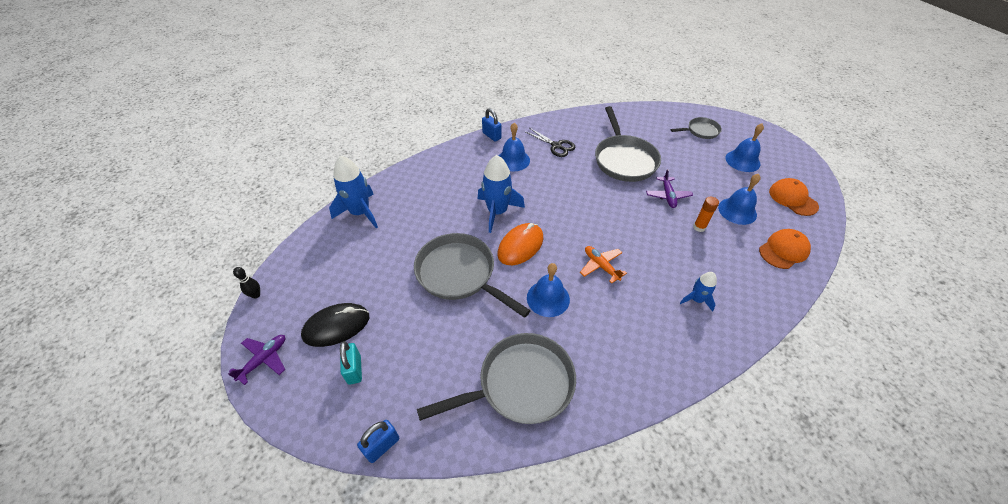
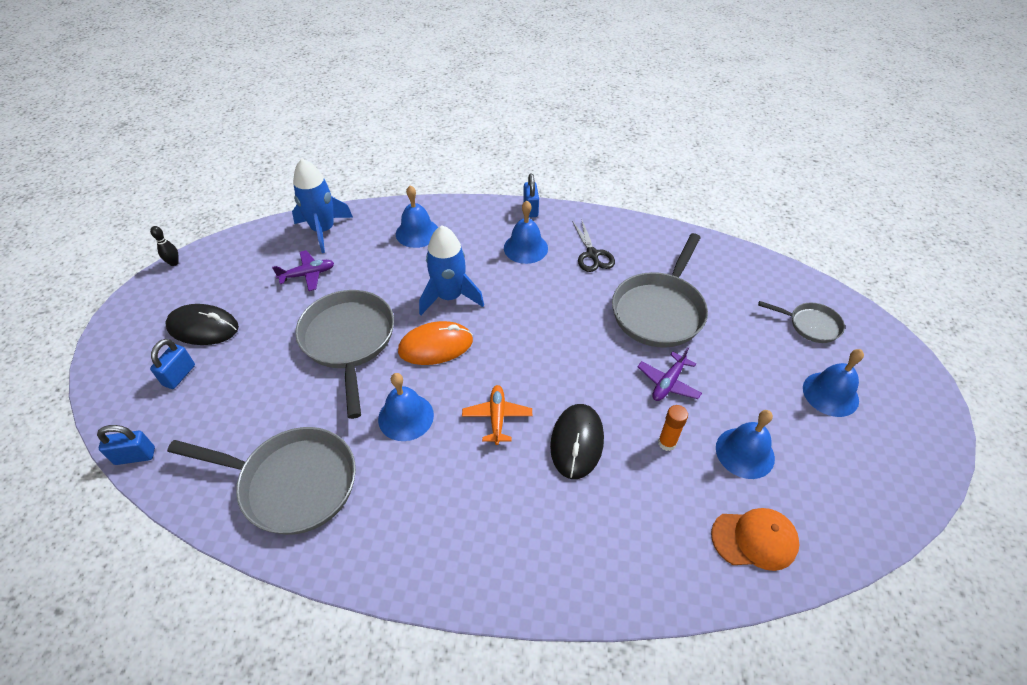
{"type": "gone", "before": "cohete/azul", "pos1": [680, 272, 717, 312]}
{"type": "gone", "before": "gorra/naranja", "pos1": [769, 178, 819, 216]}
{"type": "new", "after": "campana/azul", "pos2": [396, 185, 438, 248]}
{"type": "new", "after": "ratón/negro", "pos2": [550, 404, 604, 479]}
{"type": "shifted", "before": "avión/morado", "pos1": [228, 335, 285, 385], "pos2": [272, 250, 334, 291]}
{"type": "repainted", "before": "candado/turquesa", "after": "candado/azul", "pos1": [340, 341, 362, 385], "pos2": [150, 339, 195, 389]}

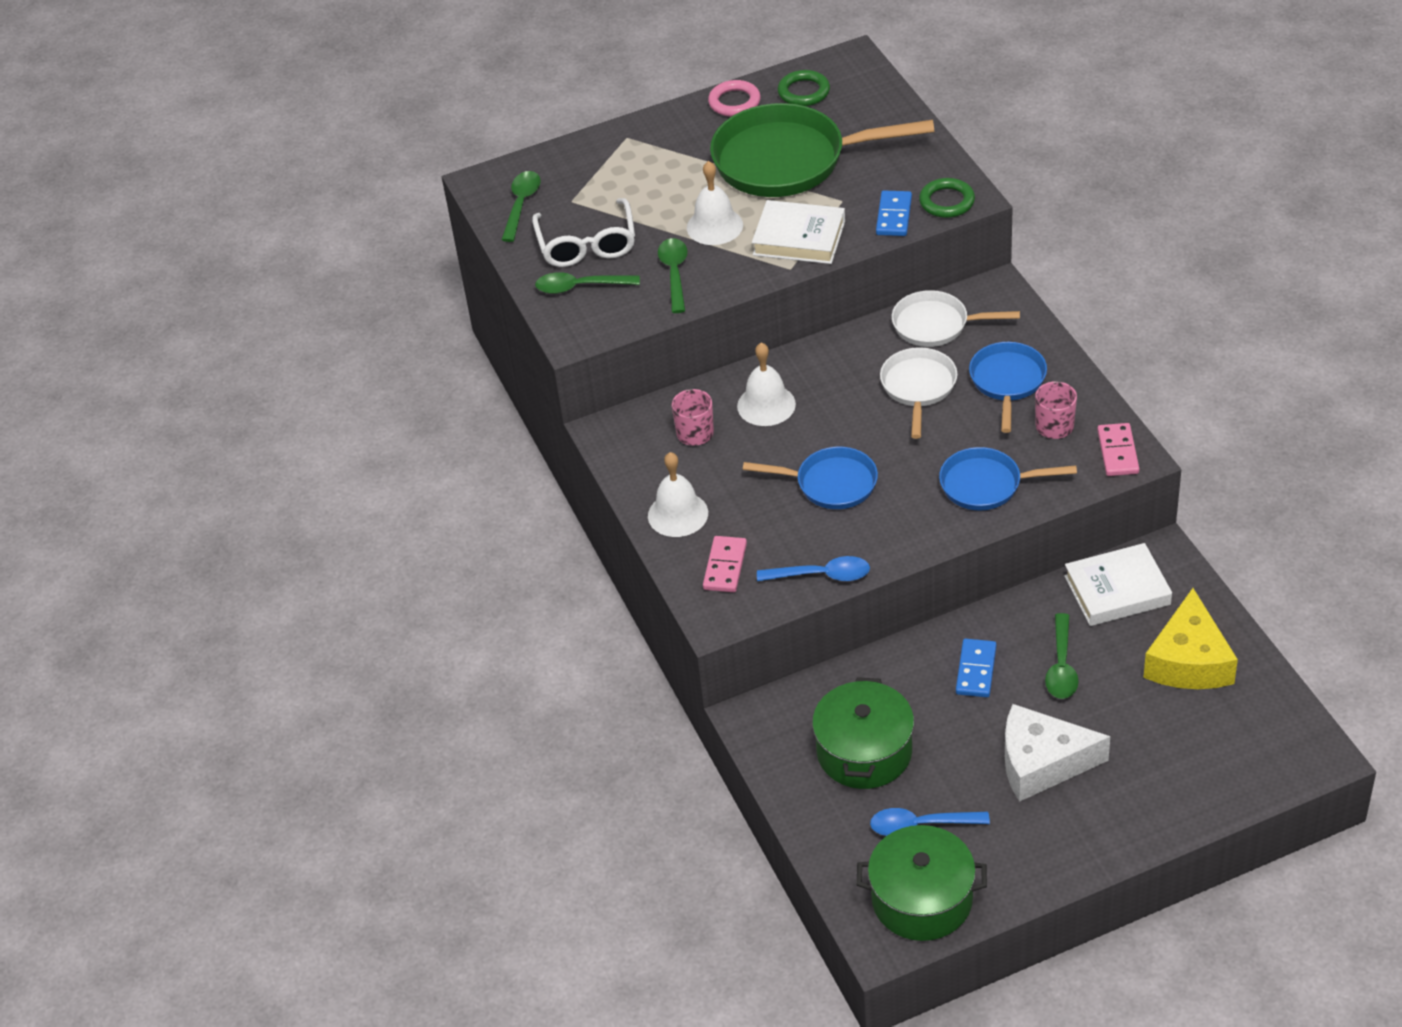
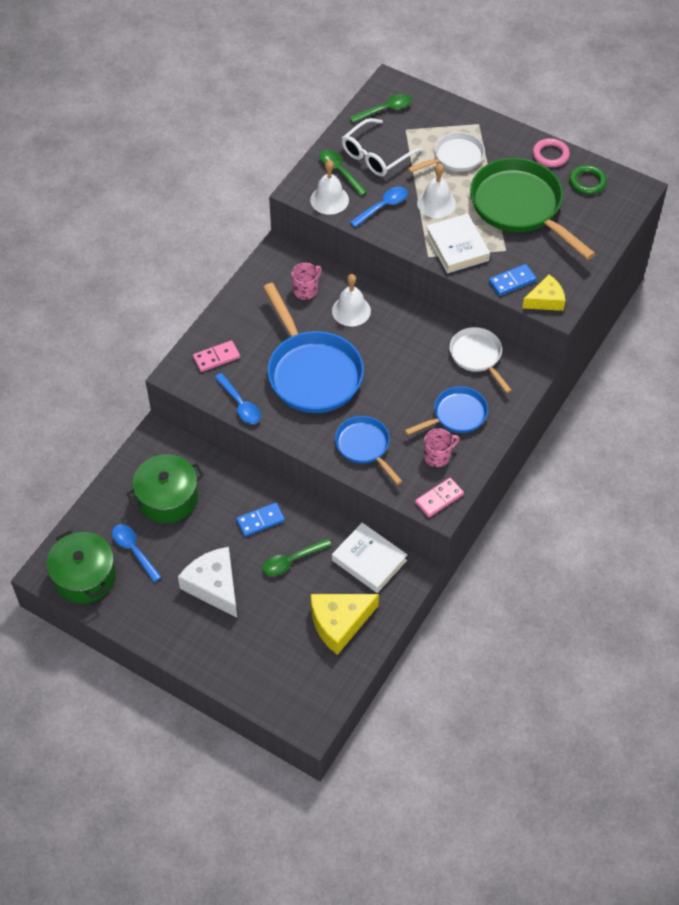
{"type": "shifted", "before": "campana/blanco", "pos1": [648, 452, 708, 537], "pos2": [310, 160, 349, 215]}
{"type": "shifted", "before": "sartén/blanco", "pos1": [880, 347, 958, 439], "pos2": [408, 132, 485, 172]}
{"type": "swapped", "before": "anillo/verde", "after": "queso/amarillo", "pos1": [919, 178, 975, 218], "pos2": [522, 275, 565, 311]}
{"type": "repainted", "before": "cuchara/verde", "after": "cuchara/azul", "pos1": [658, 238, 688, 313], "pos2": [350, 187, 408, 227]}
{"type": "scaled", "before": "sartén/azul", "pos1": [743, 447, 878, 509], "pos2": [263, 283, 364, 413], "scale": 1.81}

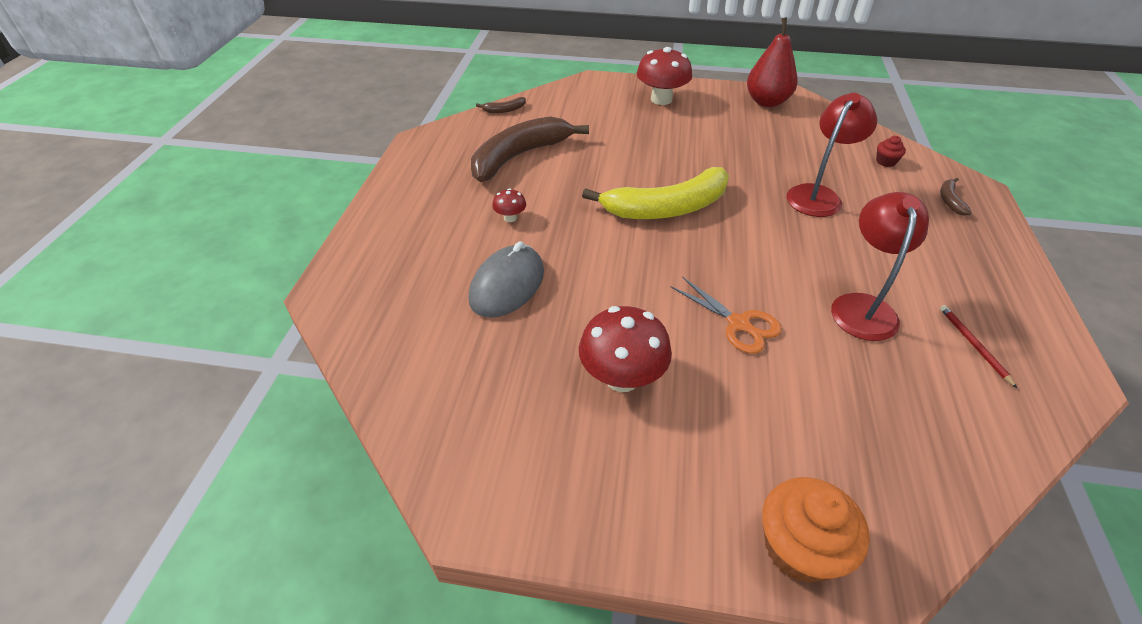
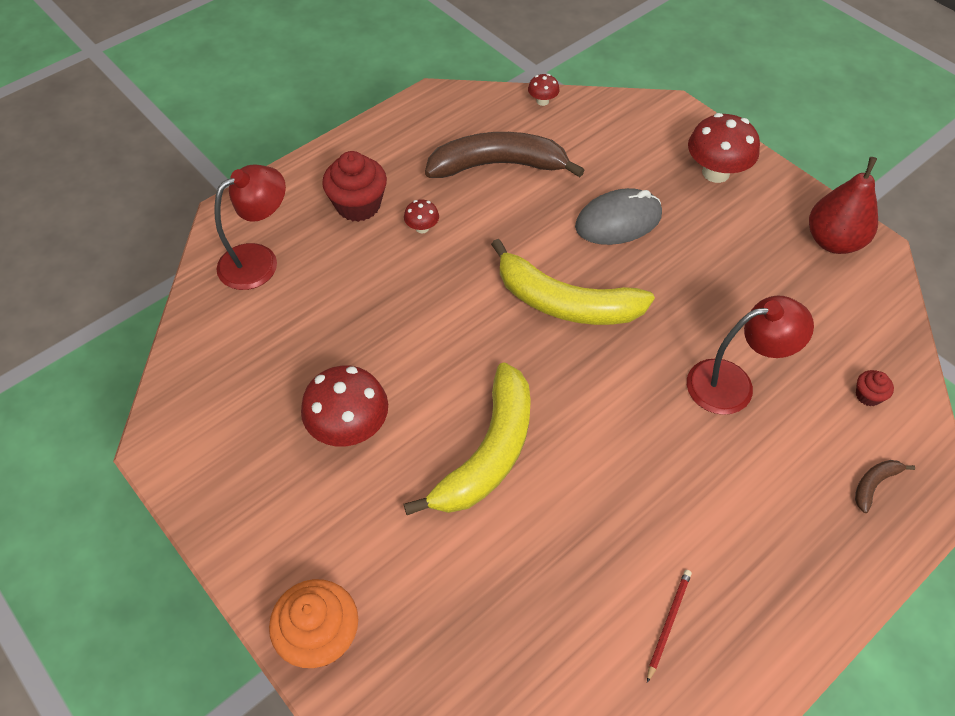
{"type": "new", "after": "magdalena/rojo", "pos2": [322, 151, 387, 222]}
{"type": "shifted", "before": "ratón/gris", "pos1": [469, 241, 544, 318], "pos2": [575, 188, 662, 245]}
{"type": "shifted", "before": "lámpara/rojo", "pos1": [831, 192, 929, 341], "pos2": [214, 164, 286, 290]}
{"type": "swapped", "before": "plátano/marrón", "after": "seta/rojo", "pos1": [476, 97, 526, 113], "pos2": [528, 74, 560, 106]}
{"type": "swapped", "before": "tijeras/naranja", "after": "plátano/amarillo", "pos1": [671, 276, 782, 354], "pos2": [403, 362, 531, 515]}

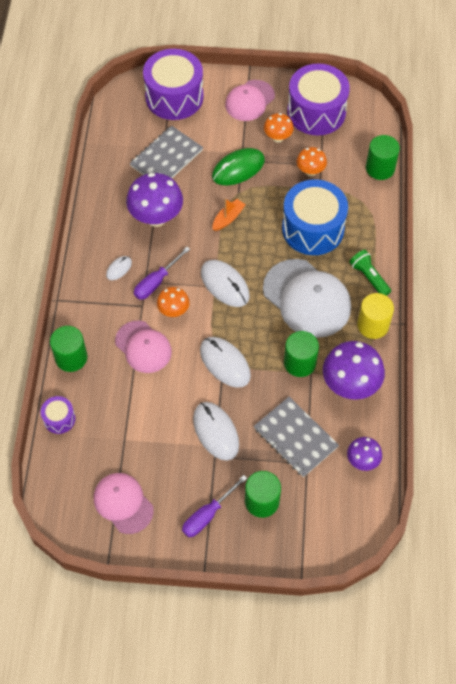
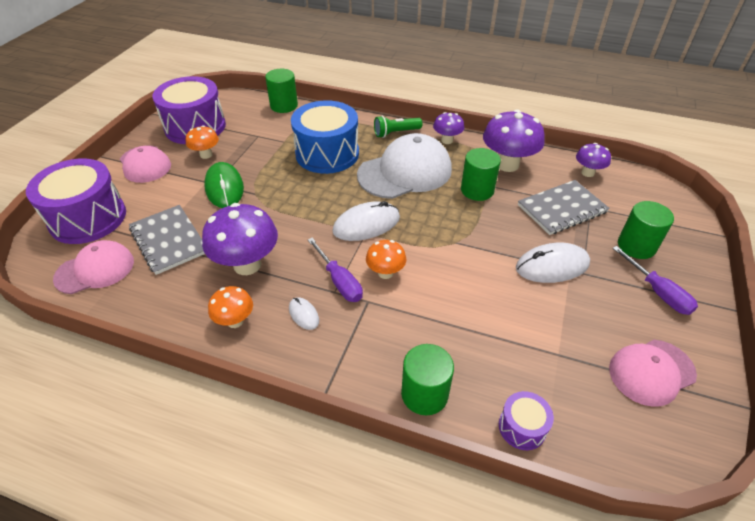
{"type": "gone", "before": "ratón/blanco", "pos1": [200, 337, 251, 388]}
{"type": "gone", "before": "barco/naranja", "pos1": [213, 199, 246, 231]}
{"type": "shifted", "before": "gorra/rosa", "pos1": [115, 321, 172, 373], "pos2": [53, 240, 134, 294]}
{"type": "shifted", "before": "seta/naranja", "pos1": [297, 147, 327, 176], "pos2": [208, 286, 253, 328]}
{"type": "swapped", "before": "cilindro/amarillo", "after": "seta/morado", "pos1": [357, 293, 394, 339], "pos2": [433, 112, 464, 144]}

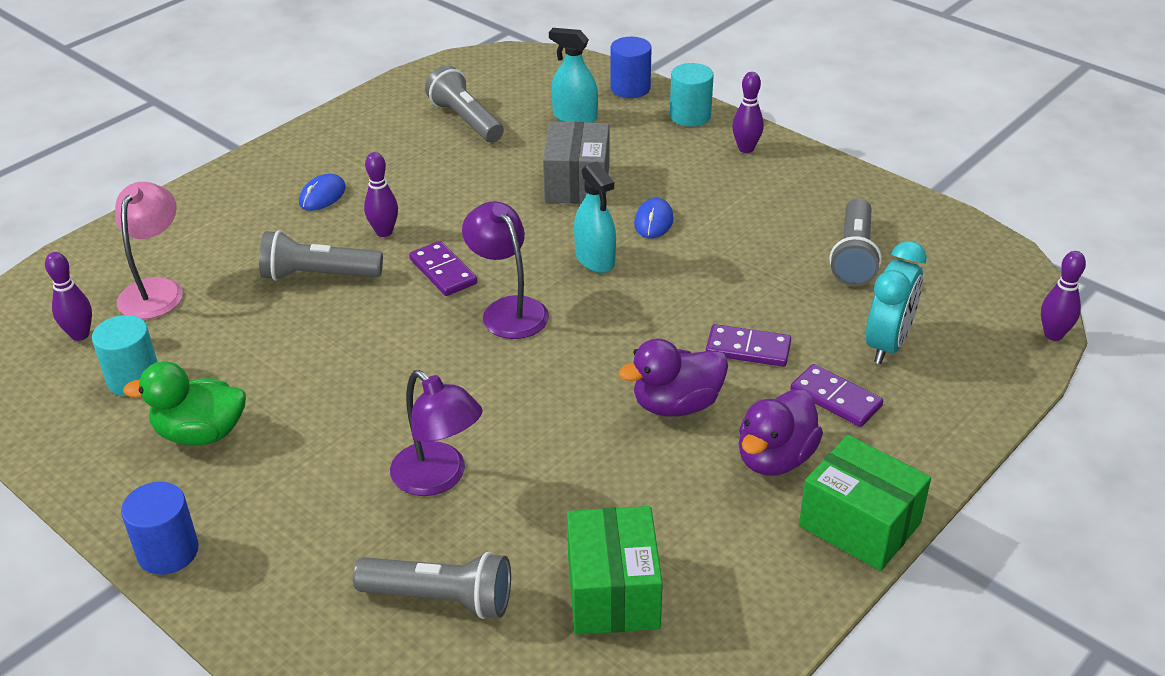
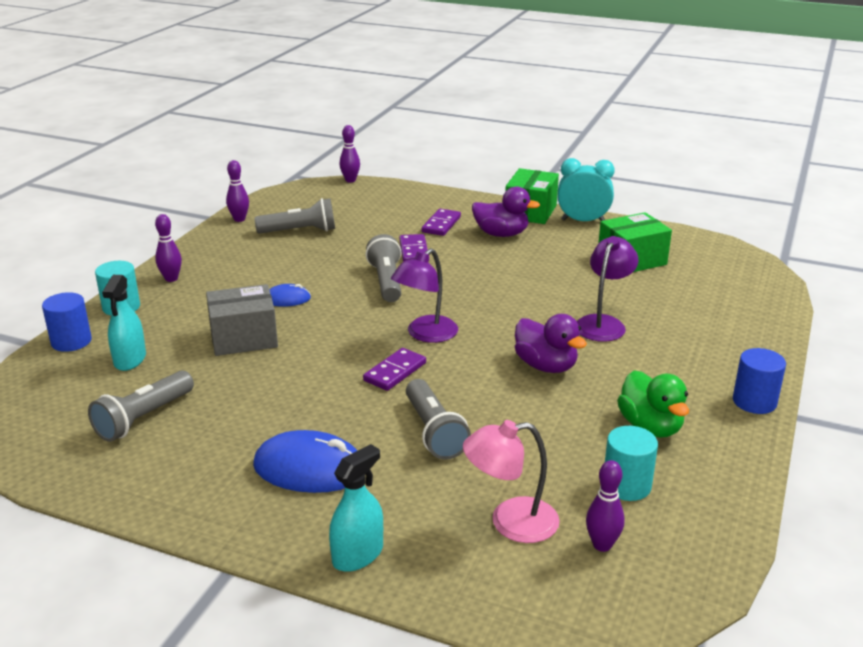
{"type": "shifted", "before": "lámpara de mano/gris", "pos1": [353, 552, 511, 619], "pos2": [366, 234, 401, 302]}
{"type": "shifted", "before": "bolo/morado", "pos1": [364, 152, 398, 237], "pos2": [226, 160, 249, 222]}
{"type": "shifted", "before": "pulverizador/turquesa", "pos1": [574, 162, 616, 273], "pos2": [329, 444, 383, 572]}
{"type": "shifted", "before": "pato/morado", "pos1": [619, 338, 728, 417], "pos2": [515, 314, 587, 373]}
{"type": "shifted", "before": "despertador/turquesa", "pos1": [866, 241, 927, 364], "pos2": [558, 158, 615, 221]}
{"type": "scaled", "before": "ratón/azul", "pos1": [299, 174, 346, 211], "pos2": [253, 430, 358, 493], "scale": 1.88}

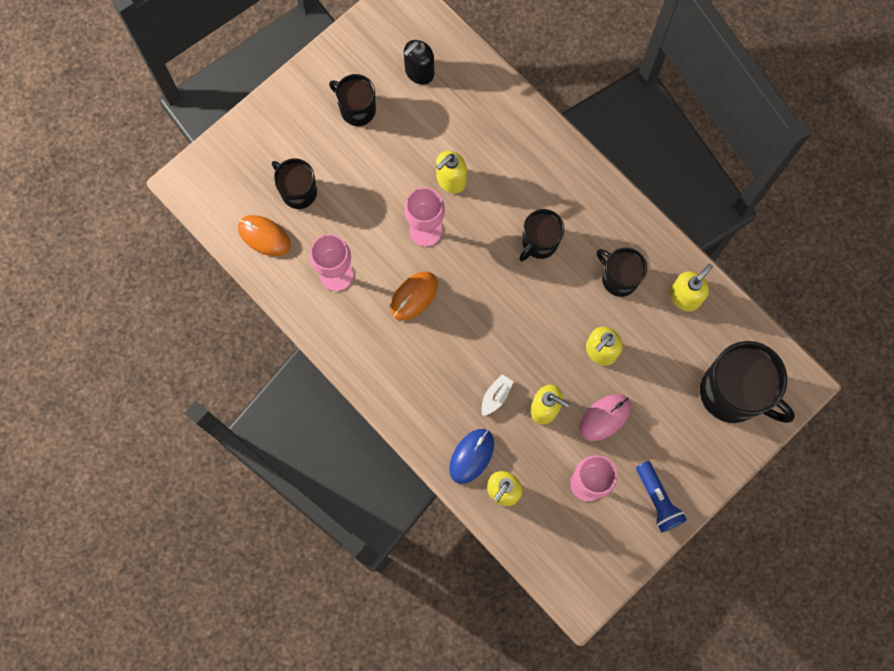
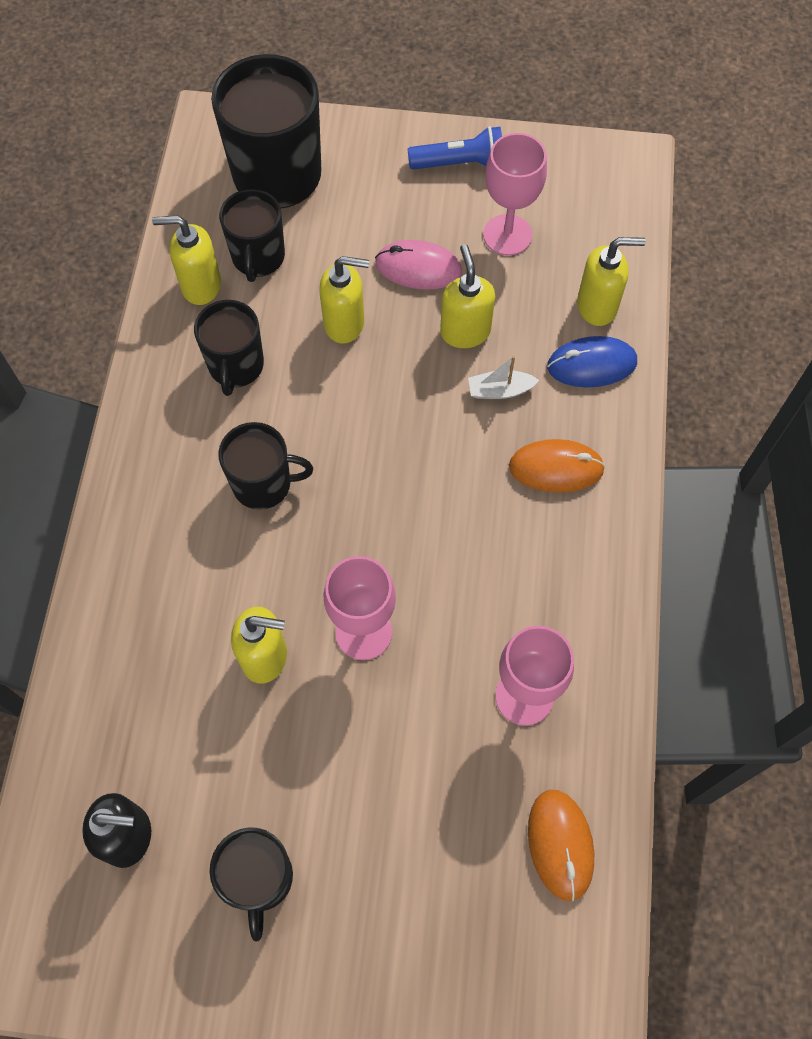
{"type": "shifted", "before": "taza/negro", "pos1": [272, 158, 317, 209], "pos2": [219, 189, 285, 282]}
{"type": "shifted", "before": "ratón/naranja", "pos1": [390, 271, 438, 321], "pos2": [509, 439, 605, 493]}
{"type": "rotated", "before": "lámpara de mano/azul", "pos1": [636, 461, 687, 533], "pos2": [408, 126, 502, 170], "turn": 60}

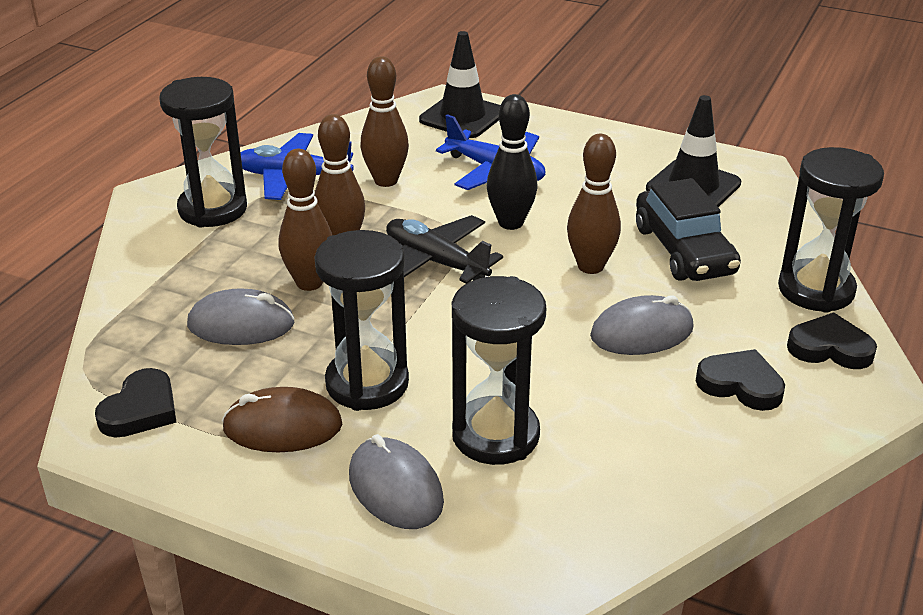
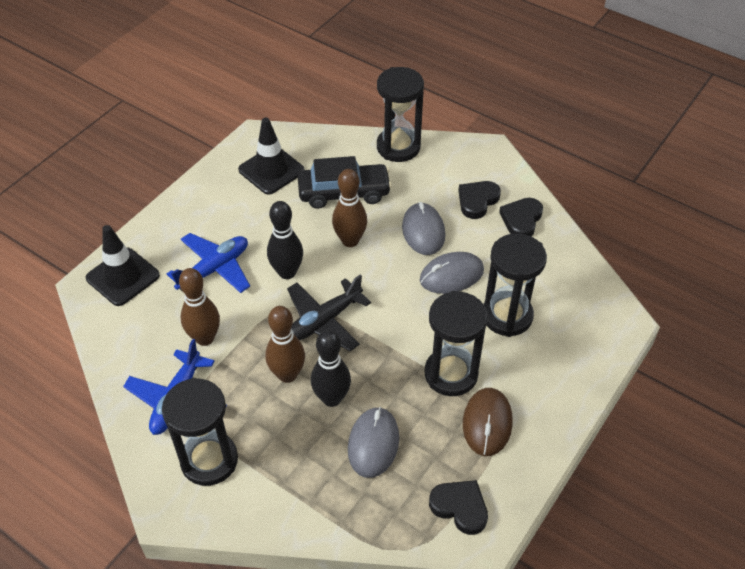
{"type": "shifted", "before": "ratón/gris", "pos1": [349, 434, 444, 529], "pos2": [420, 252, 484, 294]}
{"type": "shifted", "before": "corazón/negro", "pos1": [787, 312, 877, 369], "pos2": [499, 198, 543, 236]}
{"type": "repainted", "before": "bolo/marrón", "after": "bolo/negro", "pos1": [279, 149, 332, 291], "pos2": [311, 330, 351, 407]}

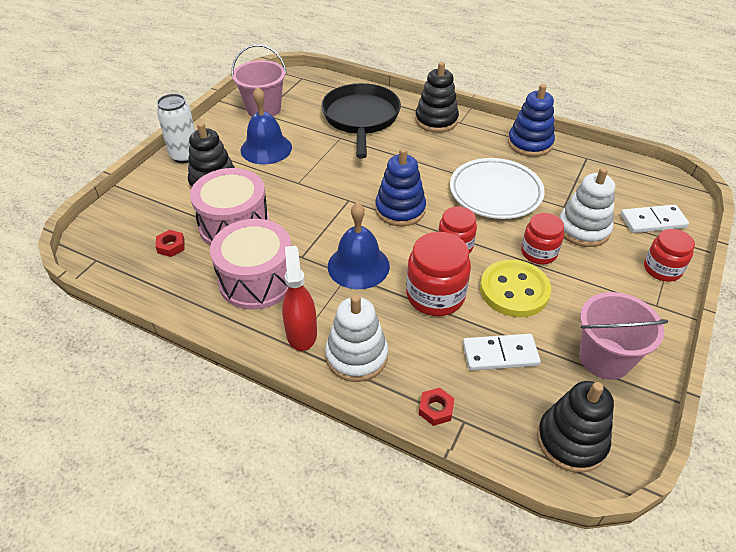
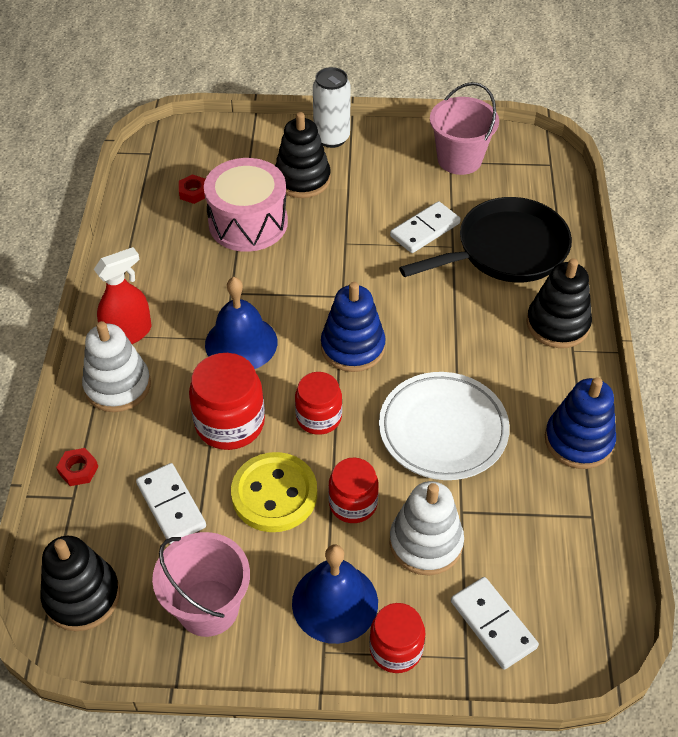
{"type": "gone", "before": "tambor/rosa", "pos1": [210, 219, 291, 310]}
{"type": "new", "after": "ficha de dominó/blanco", "pos2": [390, 201, 461, 253]}
{"type": "shifted", "before": "campana/azul", "pos1": [241, 87, 292, 164], "pos2": [292, 544, 378, 644]}

